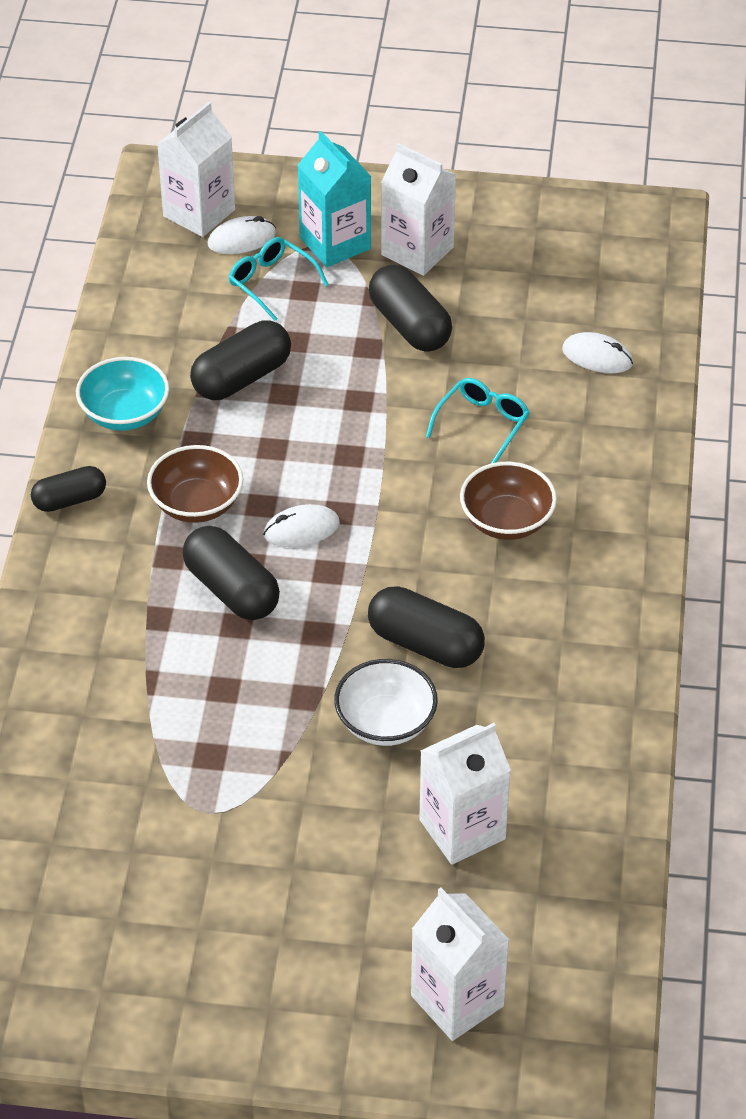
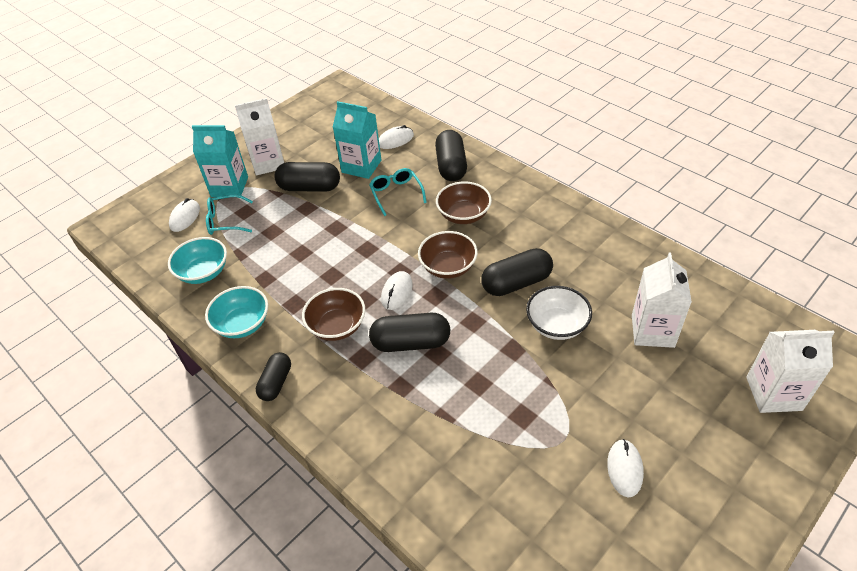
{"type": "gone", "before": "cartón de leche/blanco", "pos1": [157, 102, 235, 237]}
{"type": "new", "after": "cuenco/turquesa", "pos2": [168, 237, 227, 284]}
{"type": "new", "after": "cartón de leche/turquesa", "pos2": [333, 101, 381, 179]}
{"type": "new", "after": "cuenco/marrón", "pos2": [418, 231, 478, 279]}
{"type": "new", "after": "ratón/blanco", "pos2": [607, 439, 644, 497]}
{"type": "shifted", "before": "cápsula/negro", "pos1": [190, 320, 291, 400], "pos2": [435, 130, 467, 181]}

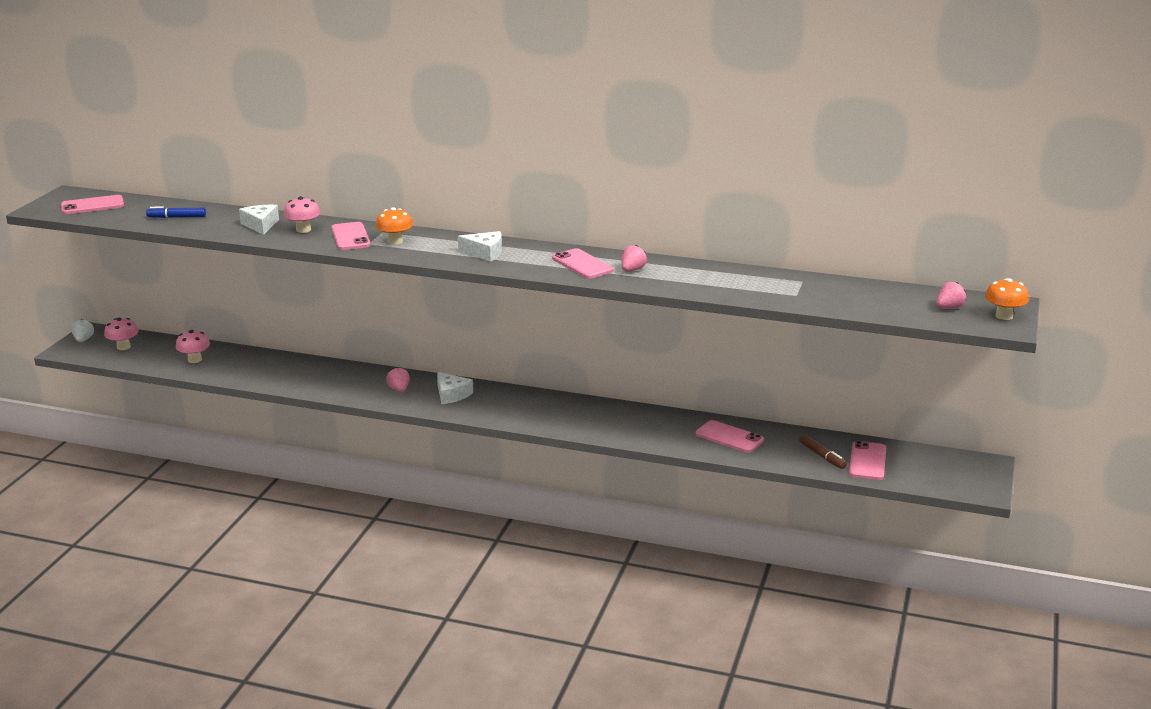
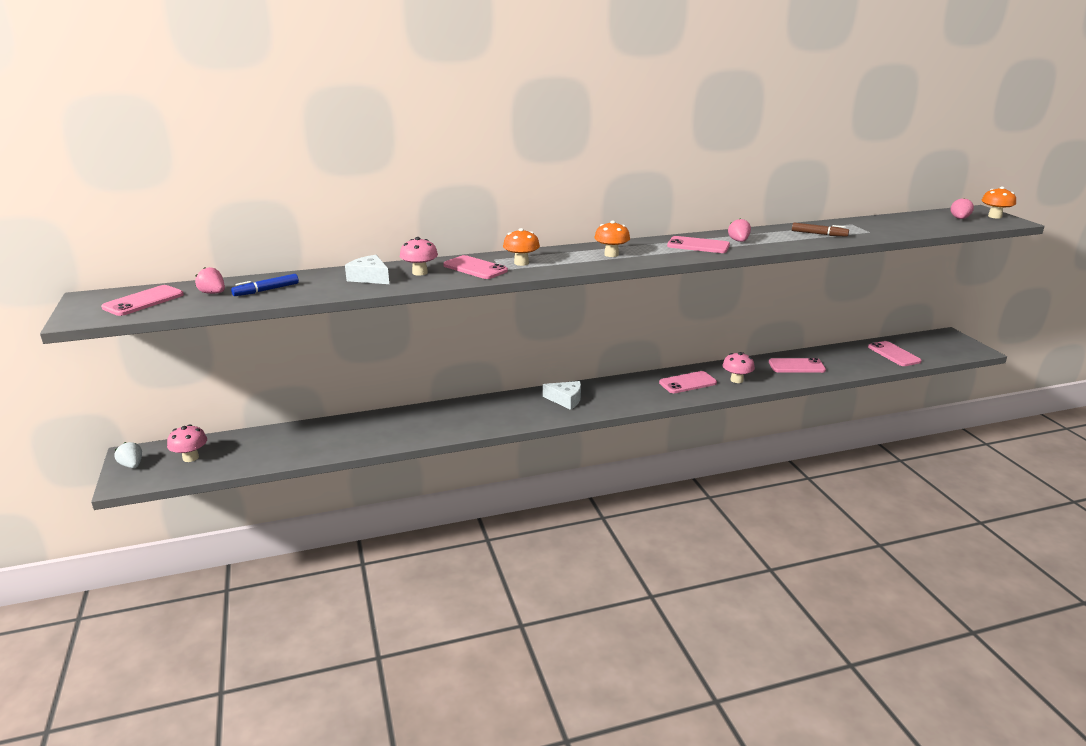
{"type": "new", "after": "móvil/rosa", "pos2": [659, 371, 717, 393]}
{"type": "shifted", "before": "seta/rosa", "pos1": [176, 330, 210, 363], "pos2": [723, 352, 755, 383]}
{"type": "shifted", "before": "fresa/rosa", "pos1": [386, 367, 409, 392], "pos2": [195, 267, 225, 294]}
{"type": "shifted", "before": "rotulador/marrón", "pos1": [799, 435, 847, 469], "pos2": [792, 223, 849, 237]}
{"type": "swapped", "before": "queso/blanco", "after": "seta/naranja", "pos1": [458, 231, 502, 262], "pos2": [594, 221, 630, 257]}

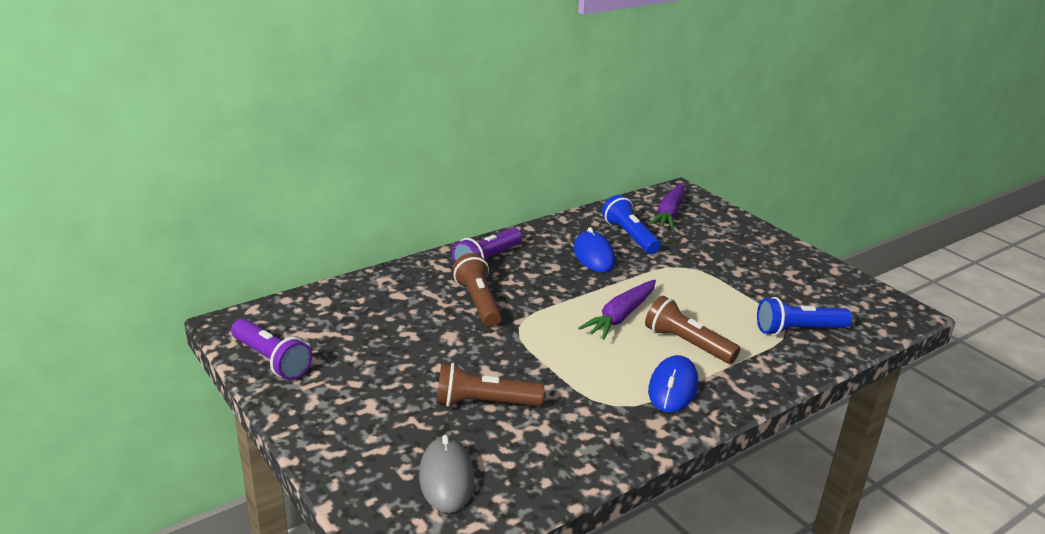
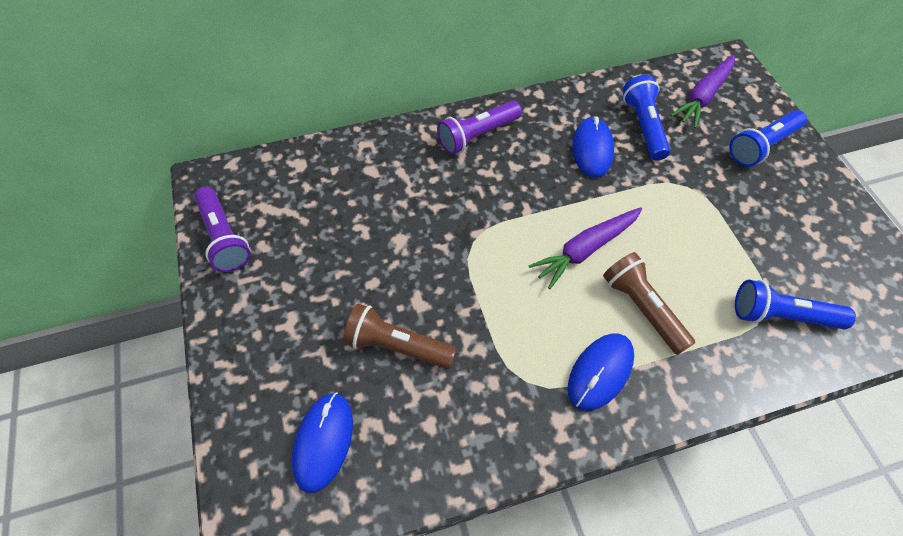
{"type": "gone", "before": "lámpara de mano/marrón", "pos1": [453, 253, 502, 327]}
{"type": "new", "after": "lámpara de mano/azul", "pos2": [729, 110, 807, 167]}
{"type": "repainted", "before": "ratón/gris", "after": "ratón/azul", "pos1": [419, 434, 474, 513], "pos2": [292, 392, 353, 493]}

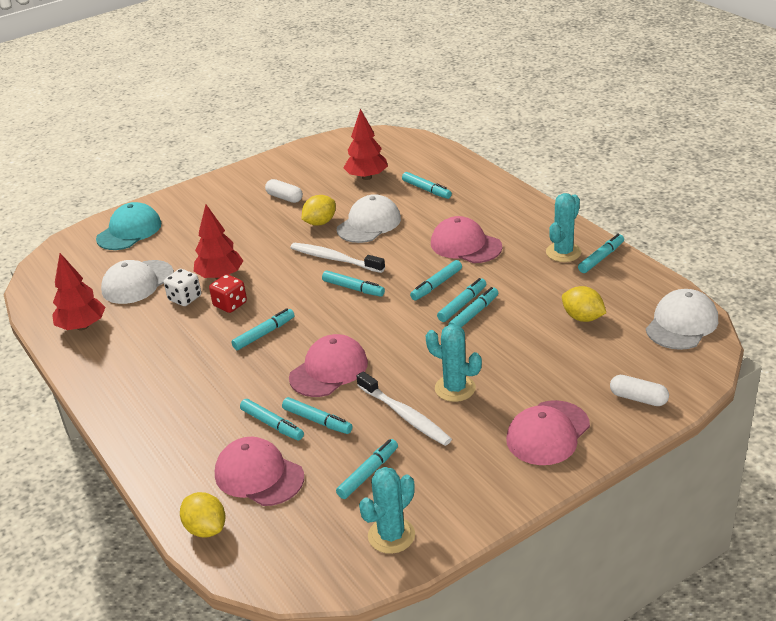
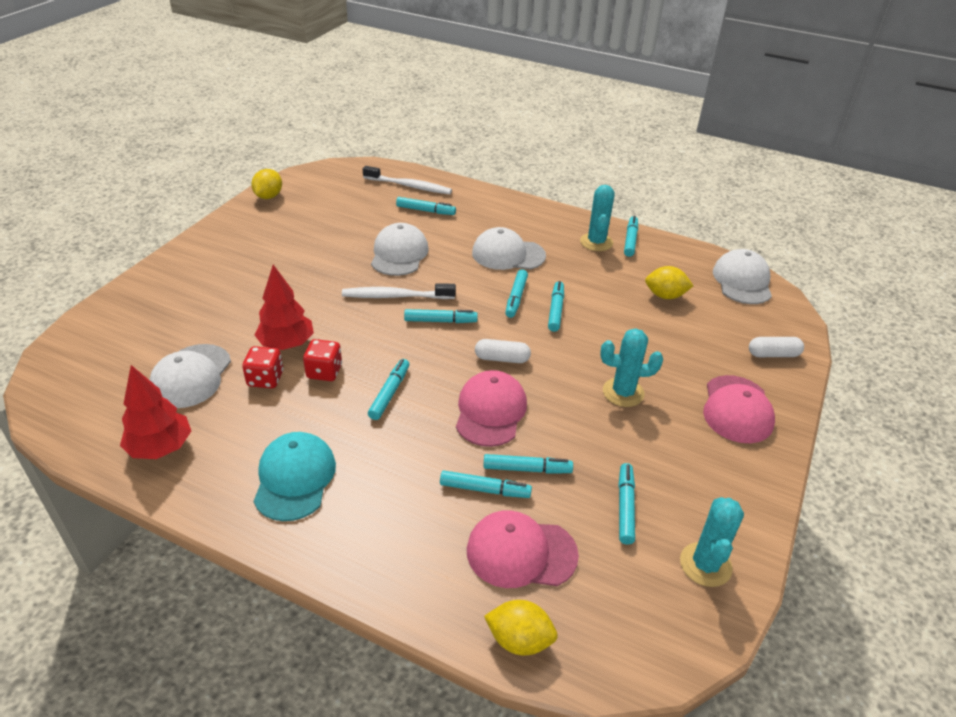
{"type": "gone", "before": "árbol/rojo", "pos1": [344, 109, 388, 180]}
{"type": "gone", "before": "rotulador/turquesa", "pos1": [448, 287, 498, 327]}
{"type": "shifted", "before": "gorra/turquesa", "pos1": [96, 202, 161, 250], "pos2": [254, 432, 336, 521]}
{"type": "shifted", "before": "cápsula/blanco", "pos1": [265, 179, 303, 203], "pos2": [475, 339, 531, 363]}
{"type": "shifted", "before": "limón/amarillo", "pos1": [302, 195, 336, 226], "pos2": [251, 169, 282, 199]}
{"type": "shifted", "before": "cepillo de dientes/blanco", "pos1": [356, 371, 452, 446], "pos2": [363, 166, 452, 194]}
{"type": "repainted", "before": "dado/blanco", "after": "dado/rojo", "pos1": [164, 269, 201, 306], "pos2": [242, 346, 283, 389]}
{"type": "repainted", "before": "gorra/rosa", "after": "gorra/blanco", "pos1": [431, 216, 502, 263], "pos2": [472, 227, 546, 270]}

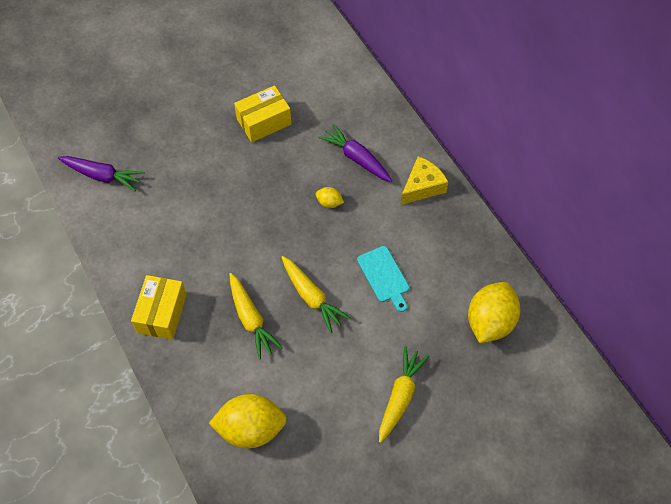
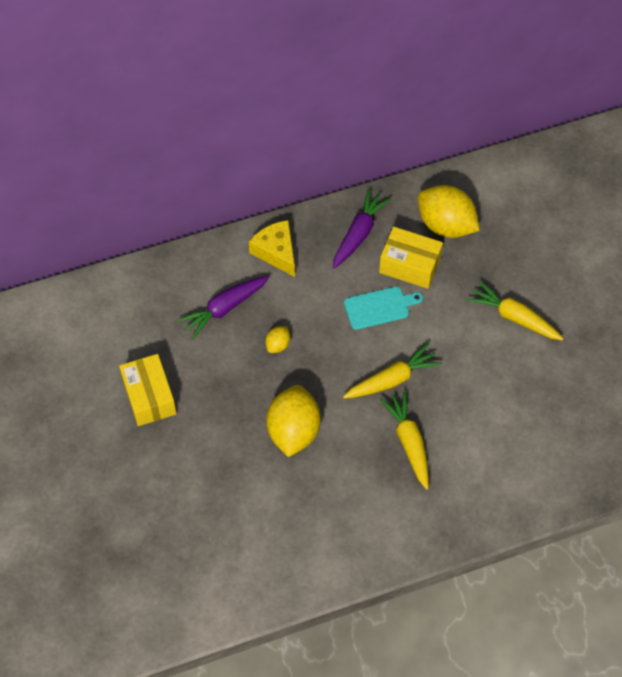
{"type": "shifted", "before": "zanahoria/morado", "pos1": [58, 156, 144, 191], "pos2": [333, 189, 391, 268]}
{"type": "shifted", "before": "caja/amarillo", "pos1": [131, 275, 187, 340], "pos2": [379, 227, 443, 289]}
{"type": "shifted", "before": "limón/amarillo", "pos1": [209, 394, 287, 448], "pos2": [266, 385, 321, 457]}
{"type": "rotated", "before": "zanahoria/amarillo", "pos1": [229, 273, 283, 359], "pos2": [380, 391, 429, 490], "turn": -90}

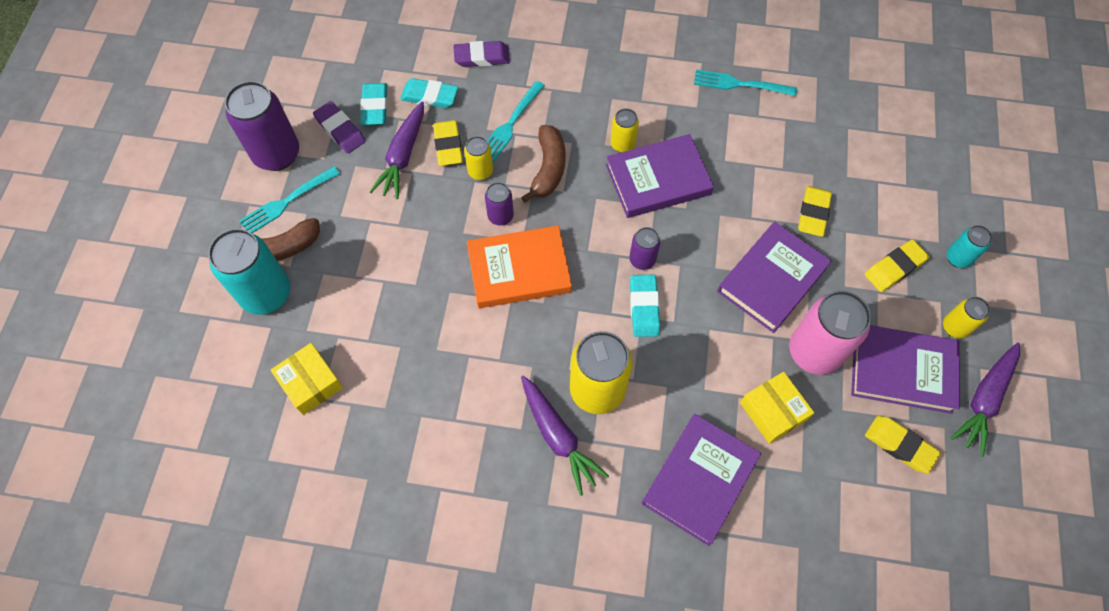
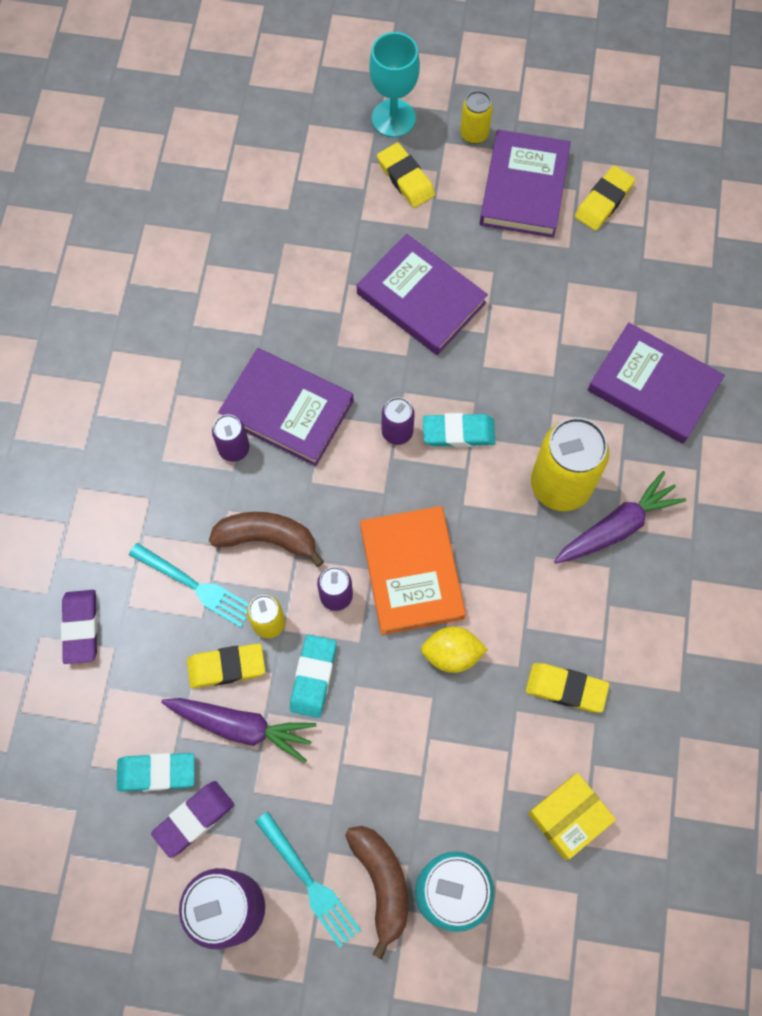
{"type": "gone", "before": "tenedor/turquesa", "pos1": [694, 69, 797, 96]}
{"type": "gone", "before": "caja/amarillo", "pos1": [740, 372, 814, 444]}
{"type": "gone", "before": "lata/rosa", "pos1": [789, 291, 871, 375]}
{"type": "gone", "before": "zanahoria/morado", "pos1": [951, 343, 1020, 457]}
{"type": "new", "after": "limón/amarillo", "pos2": [421, 626, 488, 673]}
{"type": "shifted", "before": "goma de borrar/turquesa", "pos1": [400, 78, 458, 108], "pos2": [290, 635, 337, 718]}
{"type": "shifted", "before": "goma de borrar/amarillo", "pos1": [798, 186, 832, 237], "pos2": [526, 663, 609, 713]}
{"type": "swapped", "before": "lata/turquesa", "after": "copa/turquesa", "pos1": [947, 225, 992, 268], "pos2": [369, 32, 420, 137]}
{"type": "repainted", "before": "lata/amarillo", "after": "lata/morado", "pos1": [611, 108, 639, 153], "pos2": [212, 414, 250, 462]}
{"type": "rotated", "before": "libro/morado", "pos1": [606, 134, 714, 218], "pos2": [218, 348, 353, 466], "turn": -45}

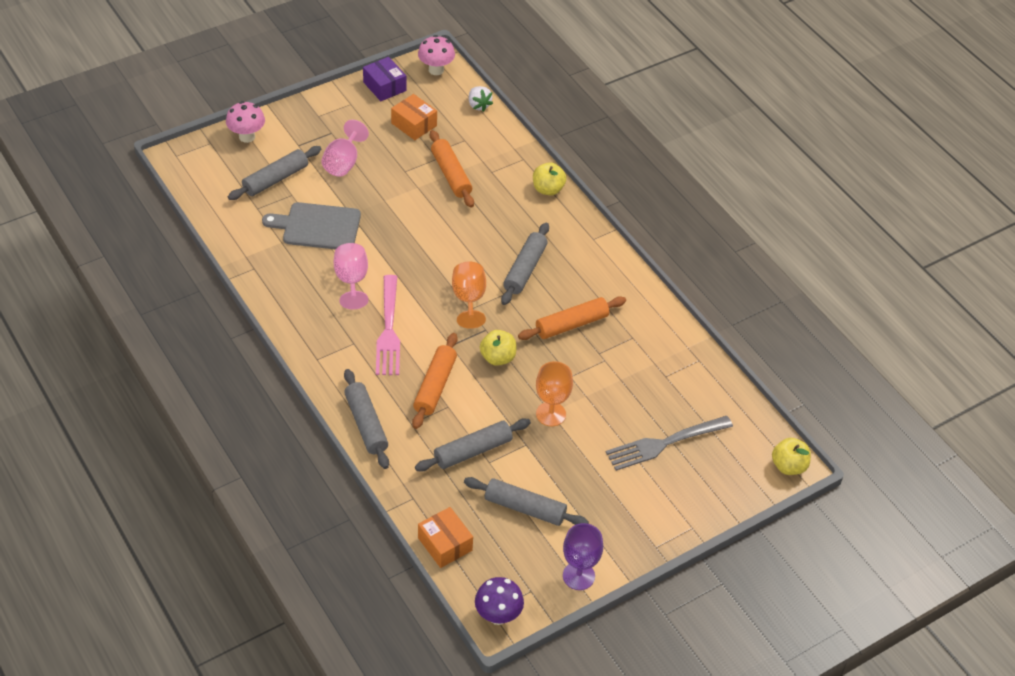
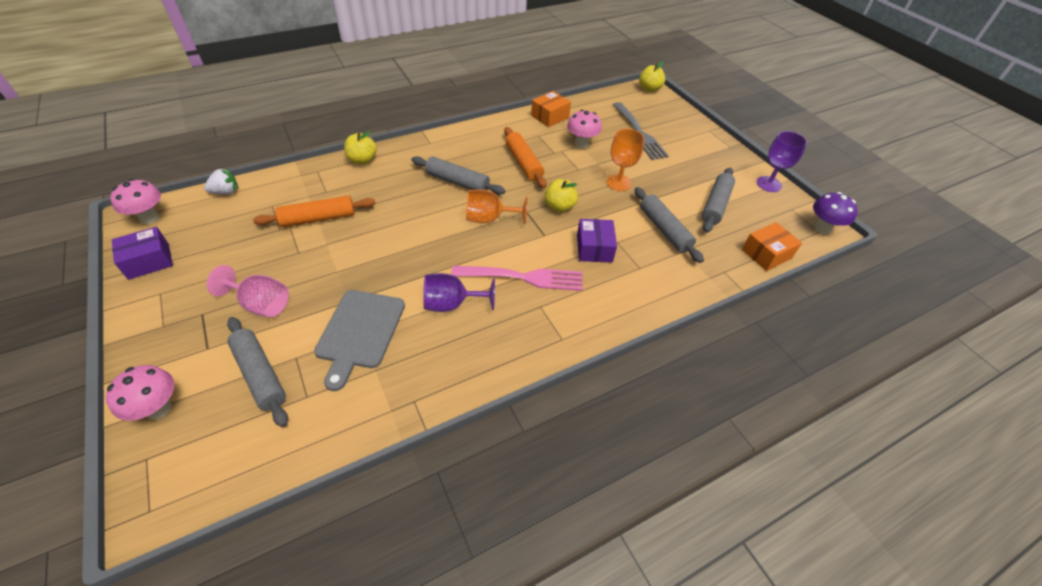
{"type": "gone", "before": "rodillo/gris", "pos1": [344, 369, 389, 469]}
{"type": "new", "after": "seta/rosa", "pos2": [567, 110, 602, 148]}
{"type": "shifted", "before": "caja/naranja", "pos1": [391, 94, 437, 140], "pos2": [531, 91, 571, 127]}
{"type": "swapped", "before": "rodillo/naranja", "after": "caja/morado", "pos1": [412, 333, 458, 429], "pos2": [577, 219, 617, 263]}
{"type": "repainted", "before": "copa/rosa", "after": "copa/morado", "pos1": [334, 243, 368, 309], "pos2": [423, 273, 495, 312]}

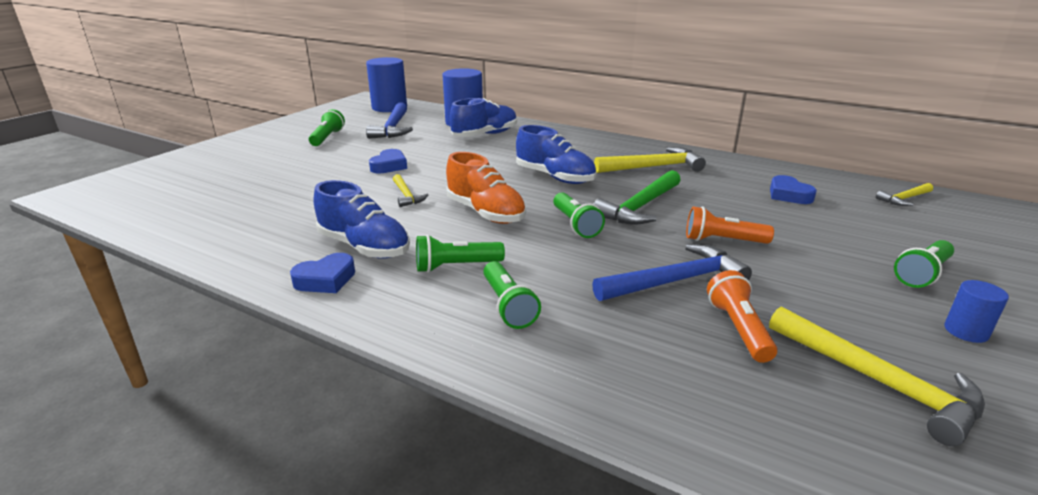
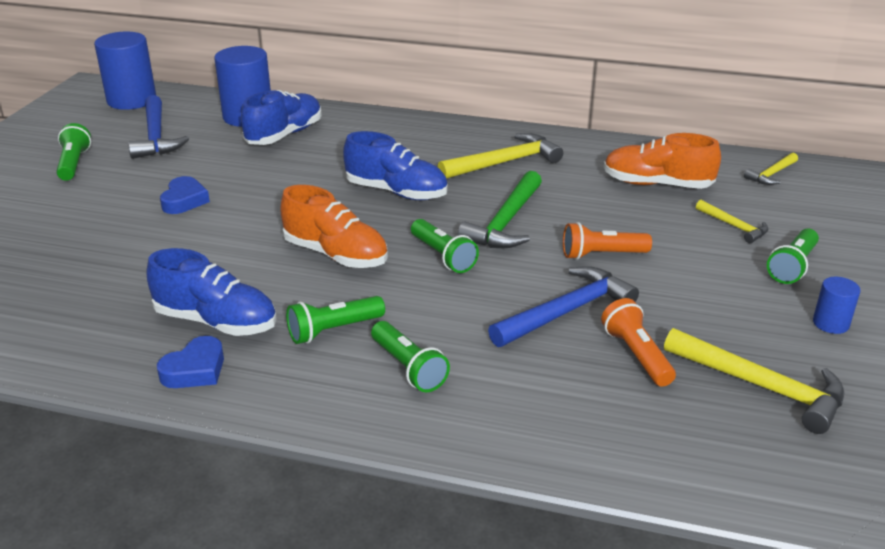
{"type": "shifted", "before": "martillo/amarillo", "pos1": [393, 174, 428, 207], "pos2": [696, 200, 769, 243]}
{"type": "swapped", "before": "corazón/azul", "after": "zapato/naranja", "pos1": [770, 175, 817, 204], "pos2": [604, 133, 721, 189]}

